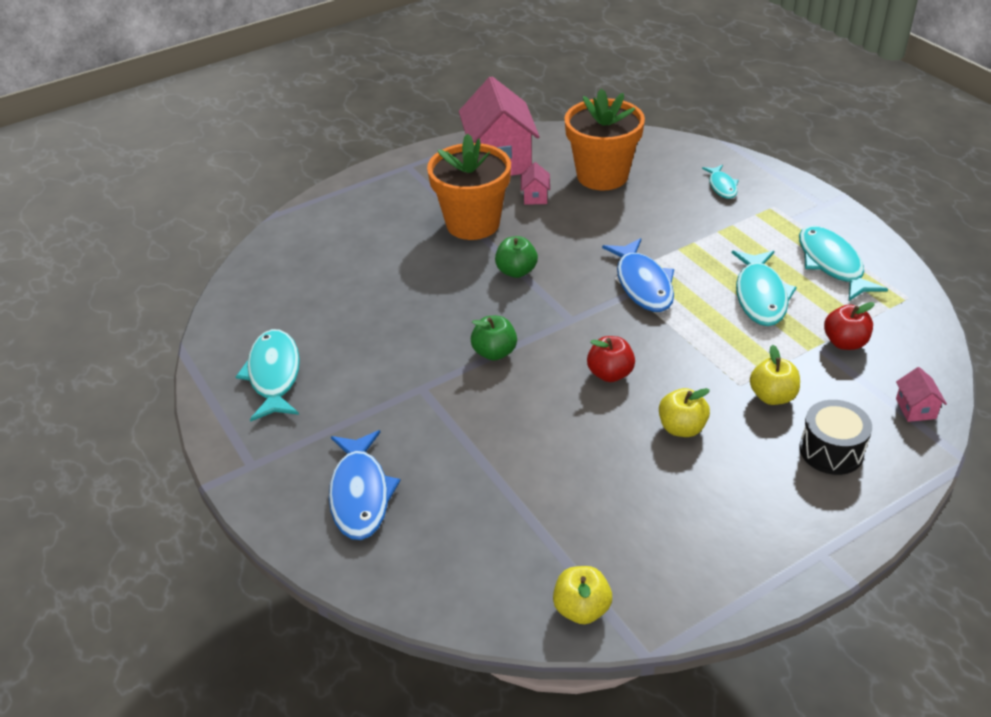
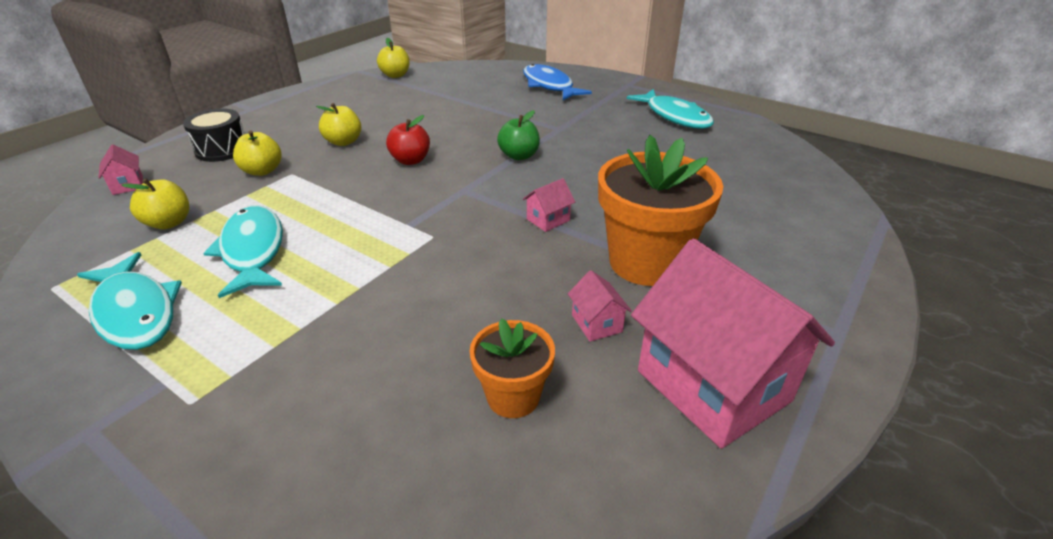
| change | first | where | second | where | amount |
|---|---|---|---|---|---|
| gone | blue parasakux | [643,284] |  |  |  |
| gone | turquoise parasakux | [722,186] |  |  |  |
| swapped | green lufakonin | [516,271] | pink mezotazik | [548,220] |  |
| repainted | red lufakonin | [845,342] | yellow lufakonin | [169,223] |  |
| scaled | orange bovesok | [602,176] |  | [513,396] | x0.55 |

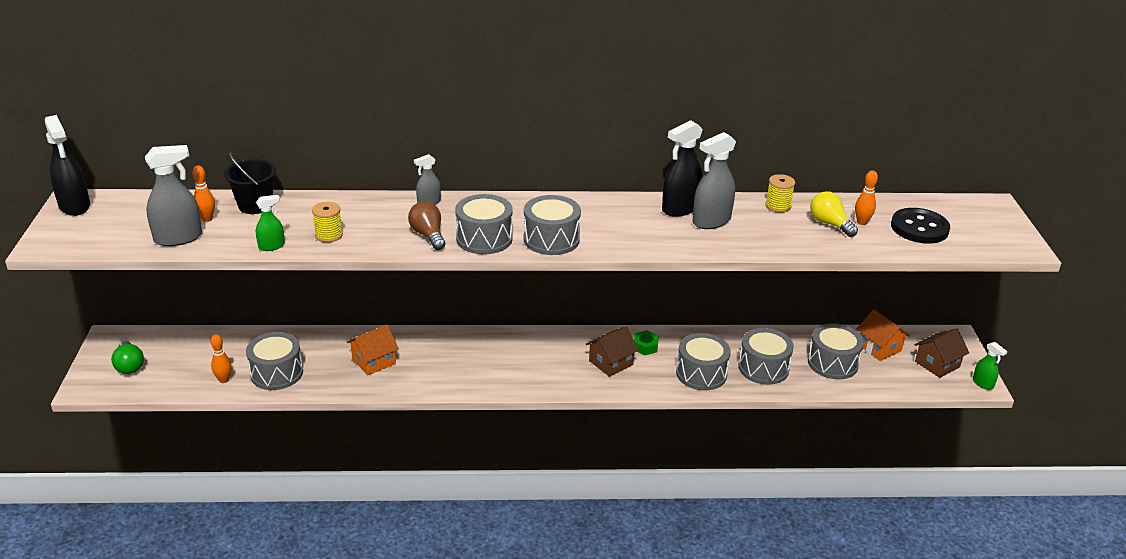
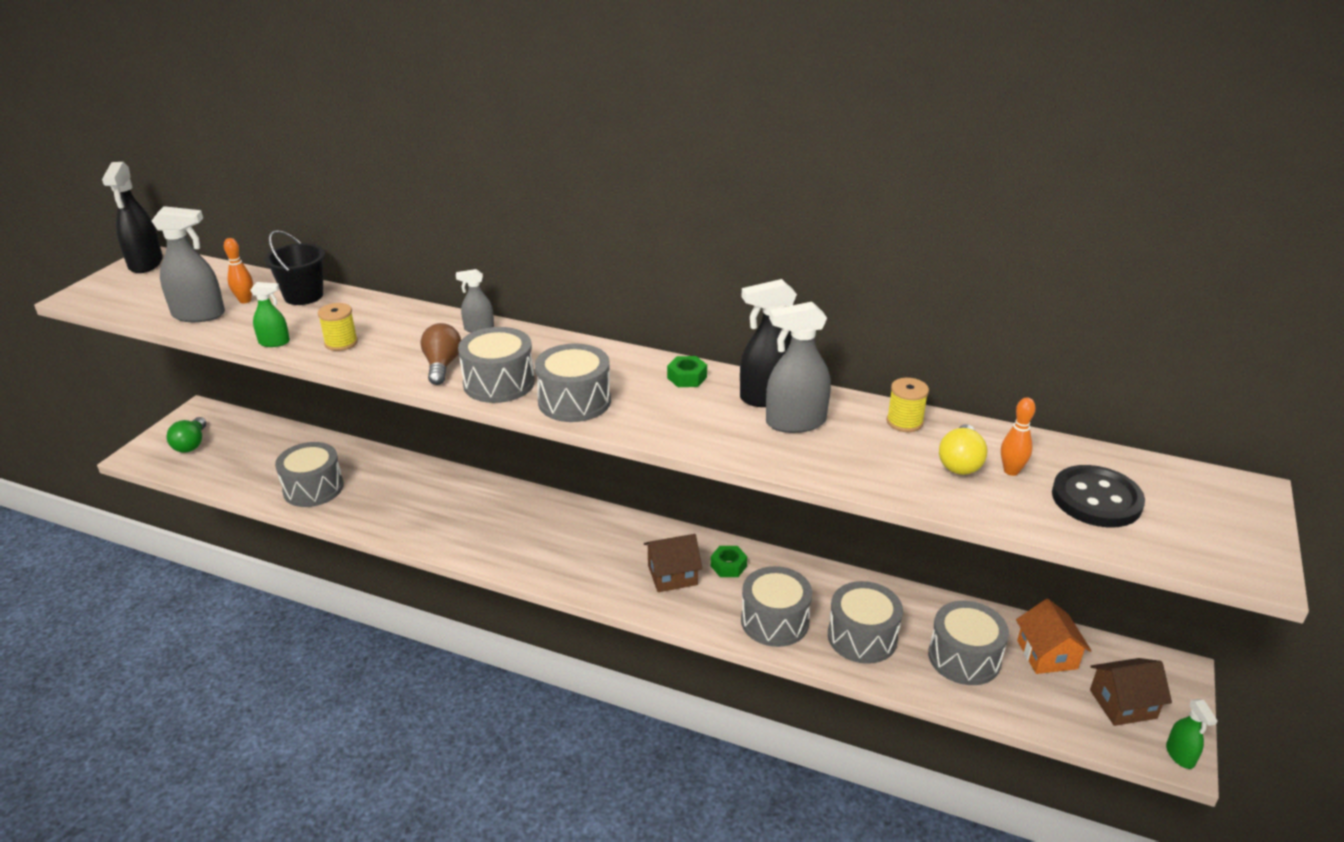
| change | first | where | second | where | amount |
|---|---|---|---|---|---|
| gone | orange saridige | [224,380] |  |  |  |
| gone | orange mezotazik | [374,361] |  |  |  |
| new |  |  | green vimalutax | [687,377] |  |
| rotated | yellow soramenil | [829,224] |  | [960,463] | 150 degrees counterclockwise |

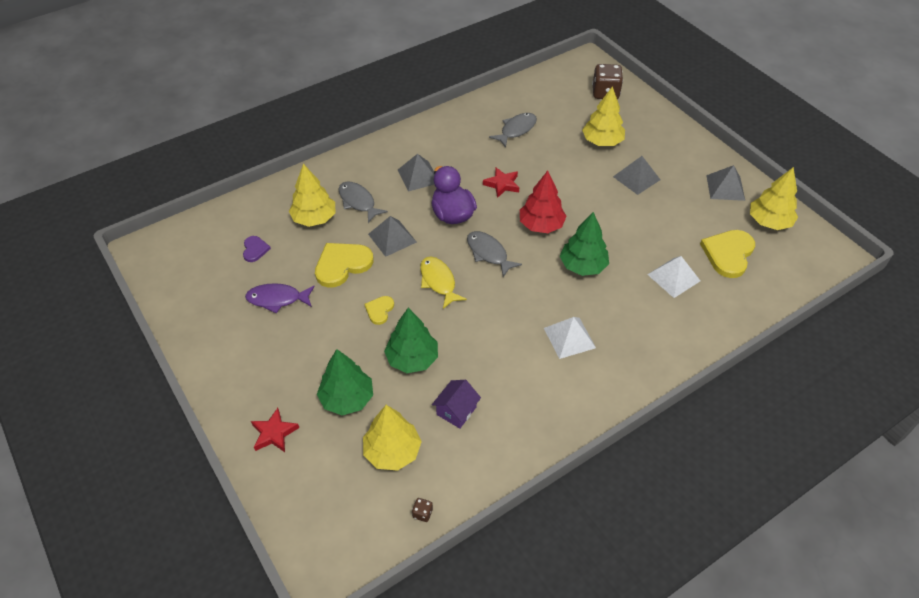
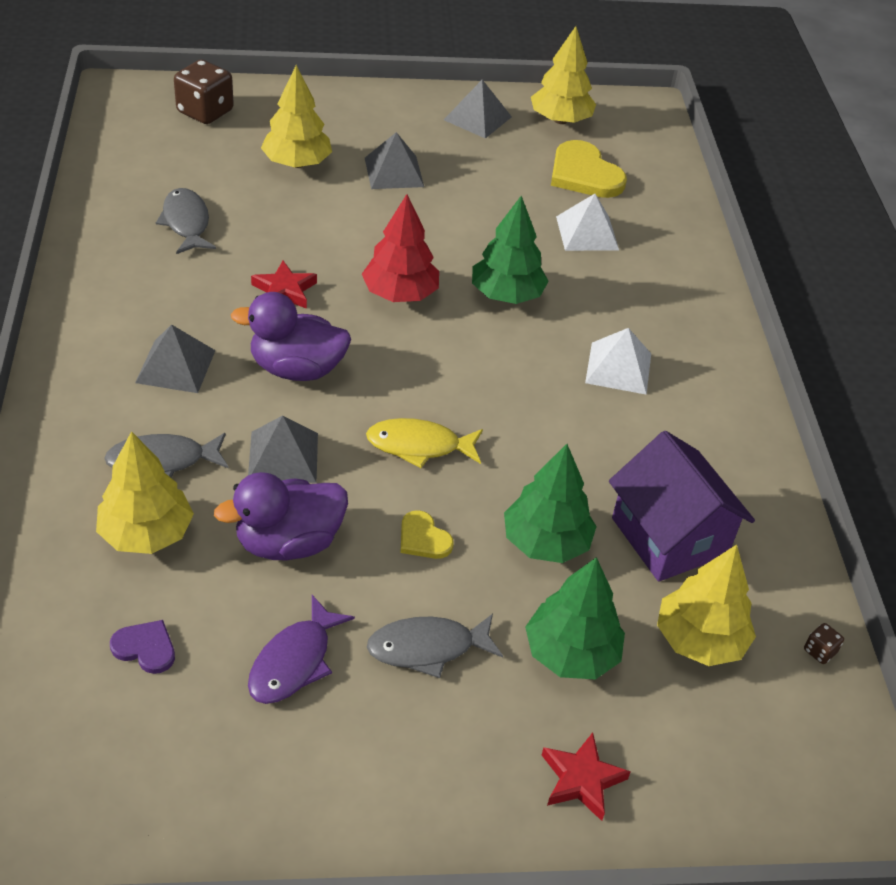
| change | first | where | second | where | amount |
|---|---|---|---|---|---|
| shifted | grey parasakux | [488,253] |  | [427,648] |  |
| swapped | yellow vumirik | [342,265] | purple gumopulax | [288,542] |  |
| scaled | purple mezotazik | [456,411] |  | [669,536] | x1.82 |

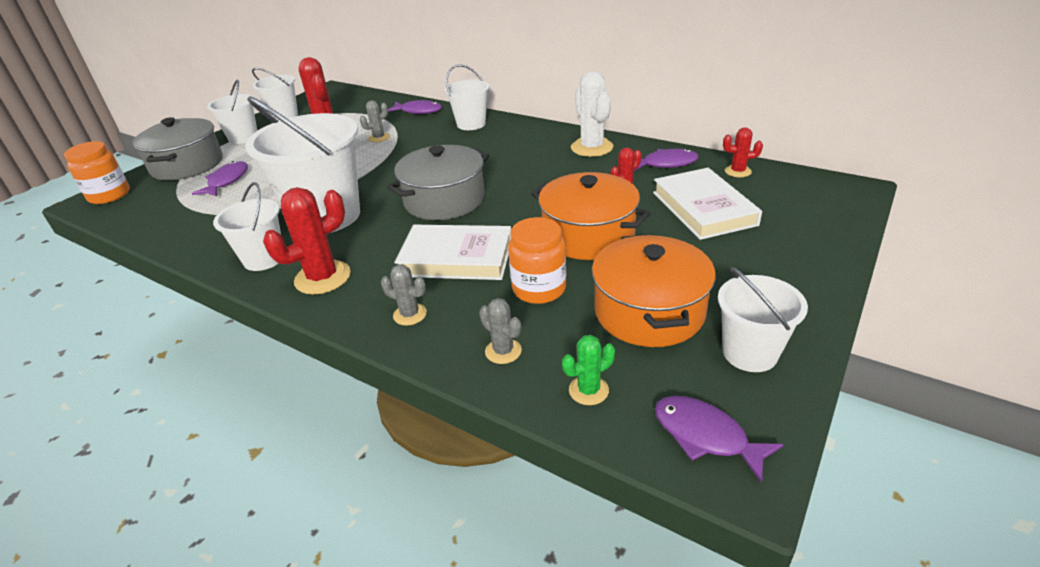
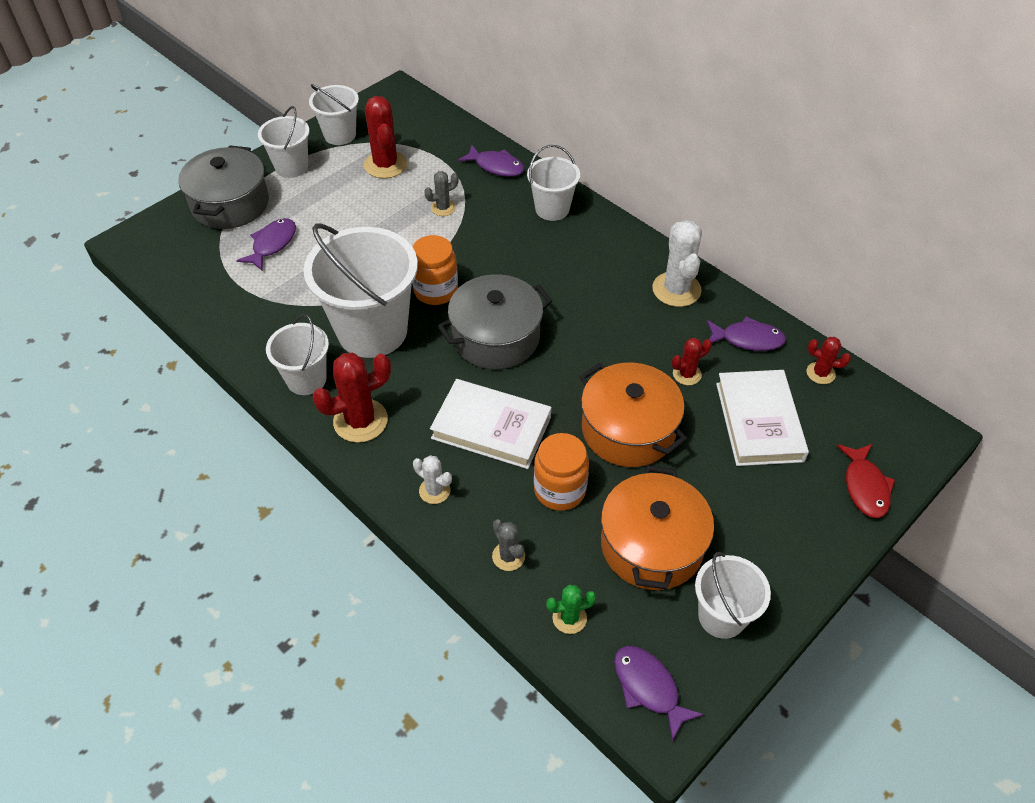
| change | first | where | second | where | amount |
|---|---|---|---|---|---|
| new |  |  | red parasakux | [865,486] |  |
| shifted | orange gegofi | [109,195] |  | [436,290] |  |
| repainted | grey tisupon | [410,314] | white tisupon | [434,491] |  |

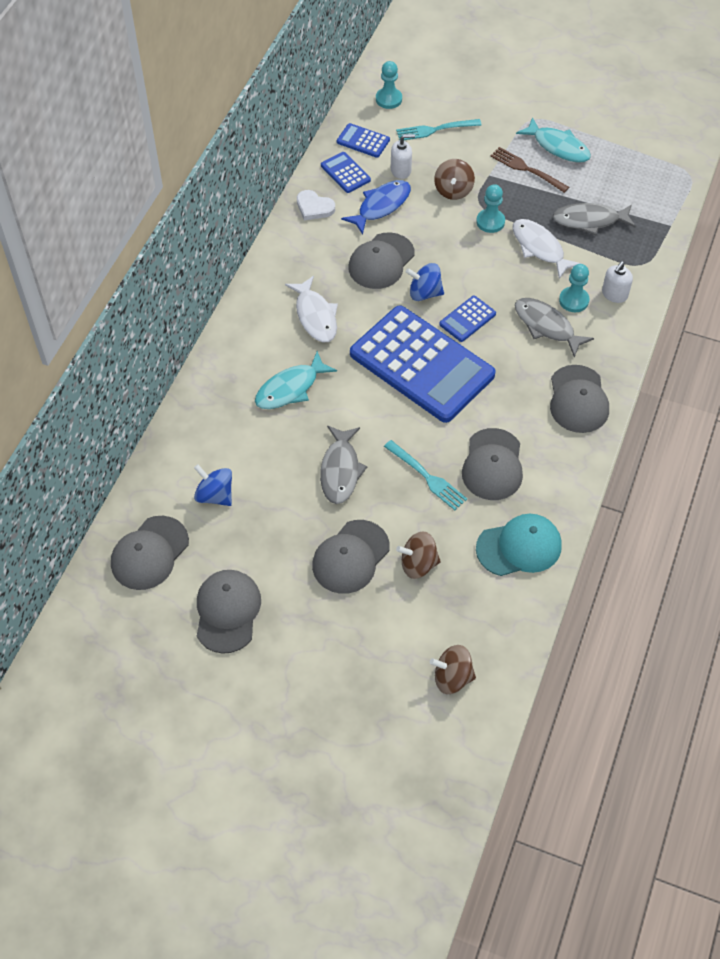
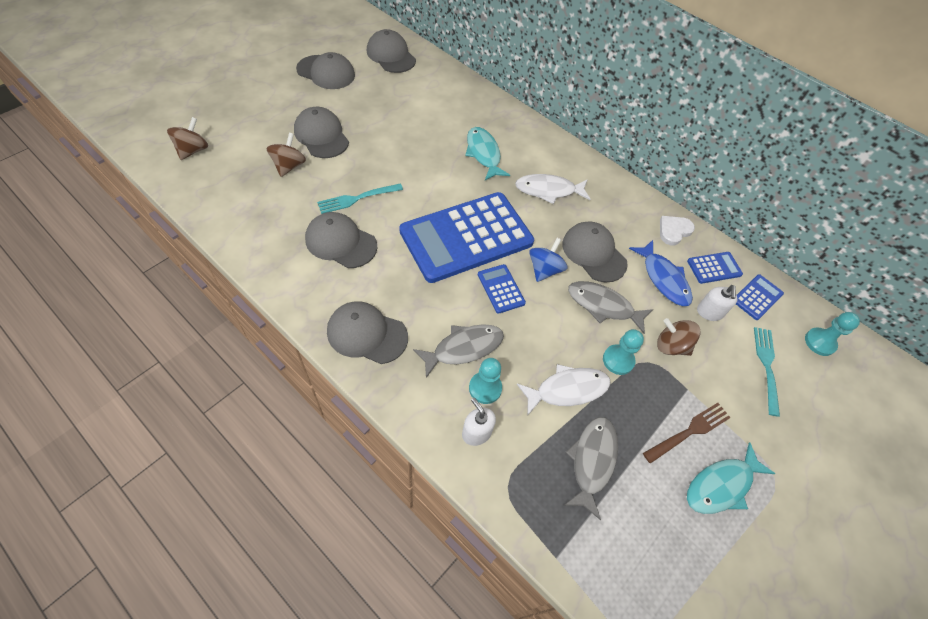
| change | first | where | second | where | amount |
|---|---|---|---|---|---|
| gone | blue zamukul | [215,495] |  |  |  |
| gone | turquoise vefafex | [519,547] |  |  |  |
| shifted | grey parasakux | [340,470] |  | [603,306] |  |

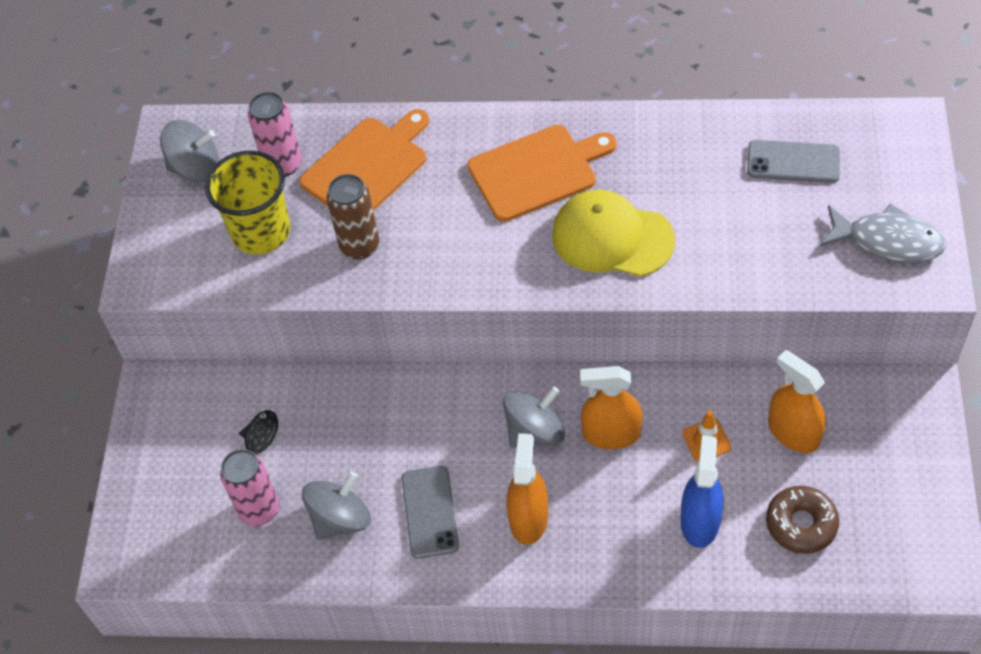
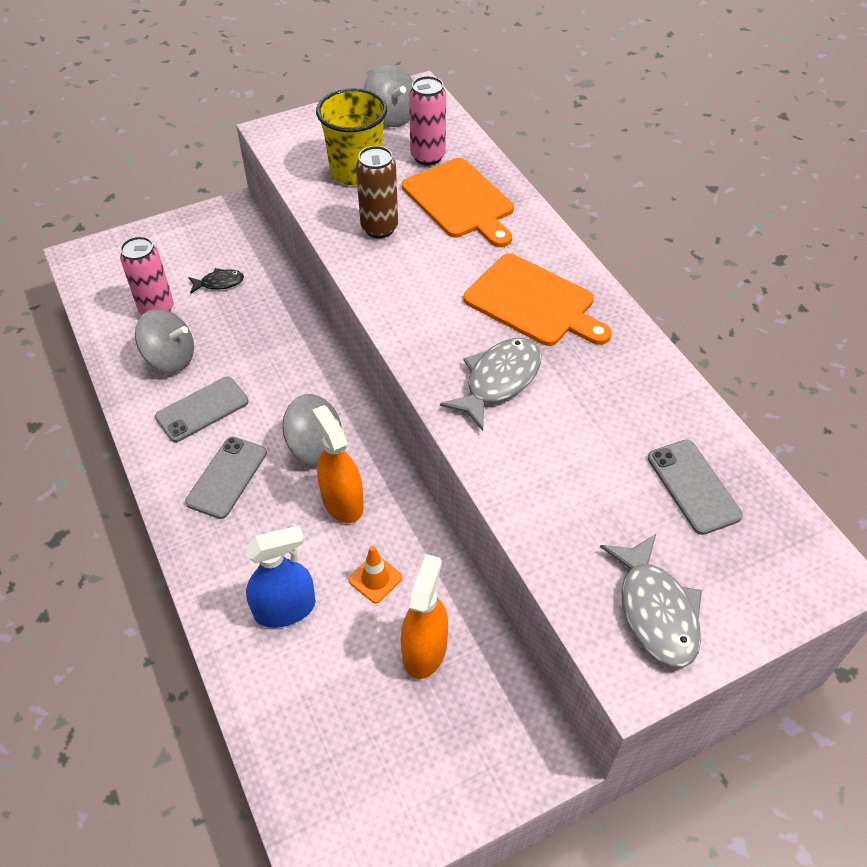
| change | first | where | second | where | amount |
|---|---|---|---|---|---|
| gone | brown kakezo | [801,524] |  |  |  |
| swapped | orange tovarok | [528,518] | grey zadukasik | [227,477] |  |
| swapped | yellow vefafex | [612,237] | grey parasakux | [498,381] |  |
| rotated | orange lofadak | [367,166] |  | [460,201] | 45 degrees clockwise |

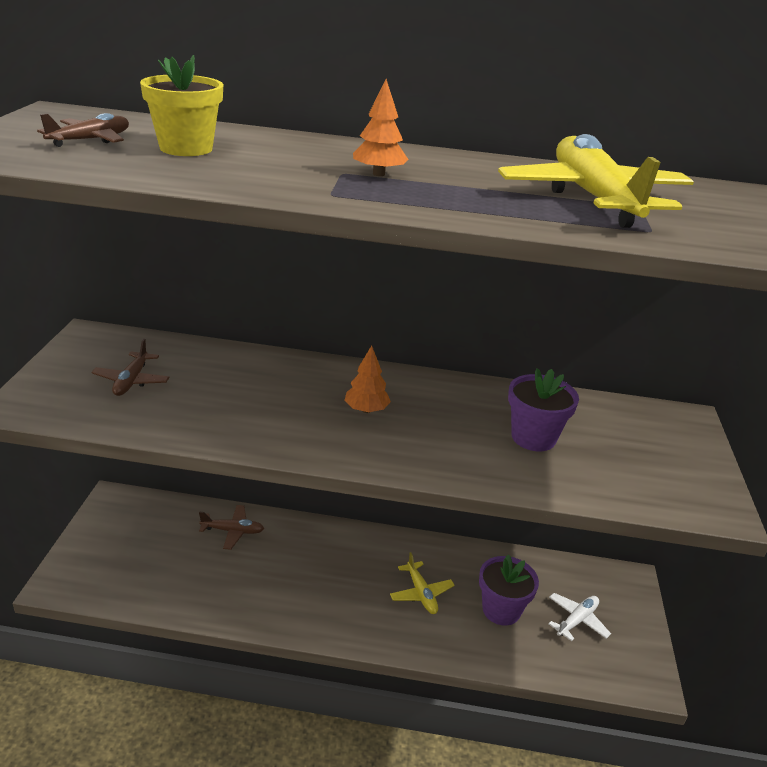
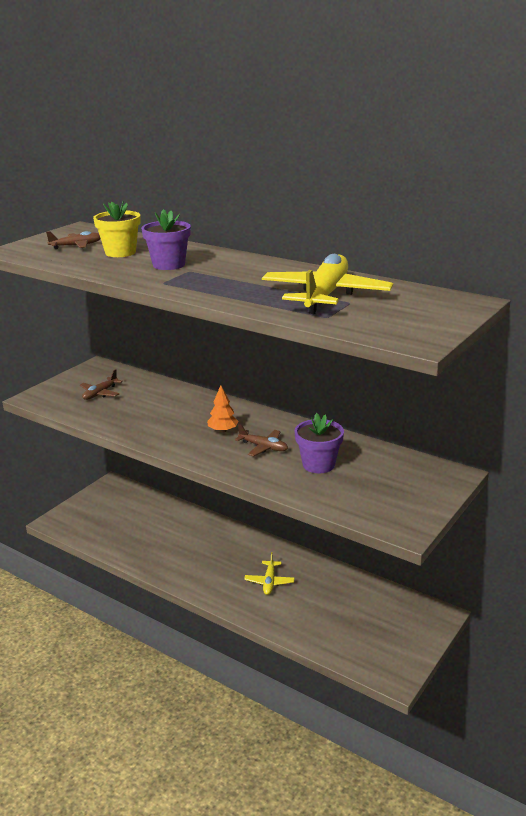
| change | first | where | second | where | amount |
|---|---|---|---|---|---|
| gone | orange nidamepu | [378,174] |  |  |  |
| gone | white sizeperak | [577,620] |  |  |  |
| shifted | brown sizeperak | [233,531] |  | [263,447] |  |
| shifted | purple bovesok | [501,610] |  | [169,265] |  |

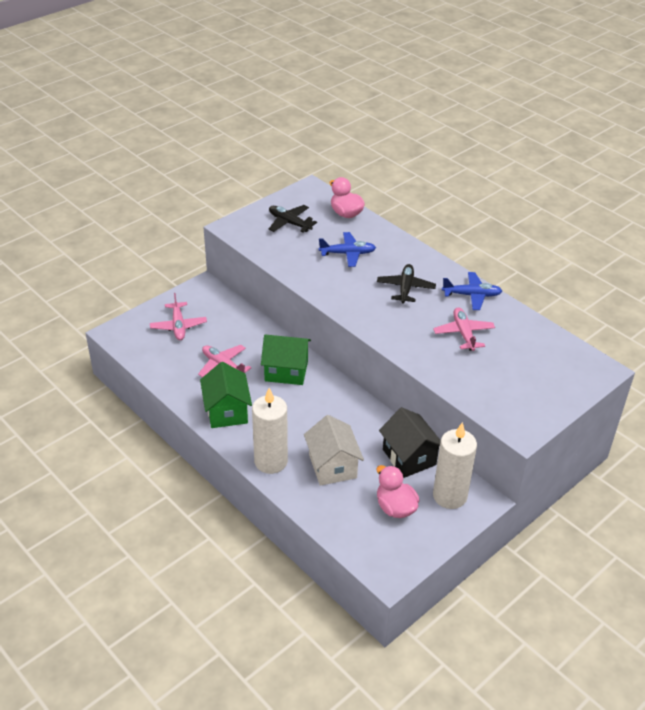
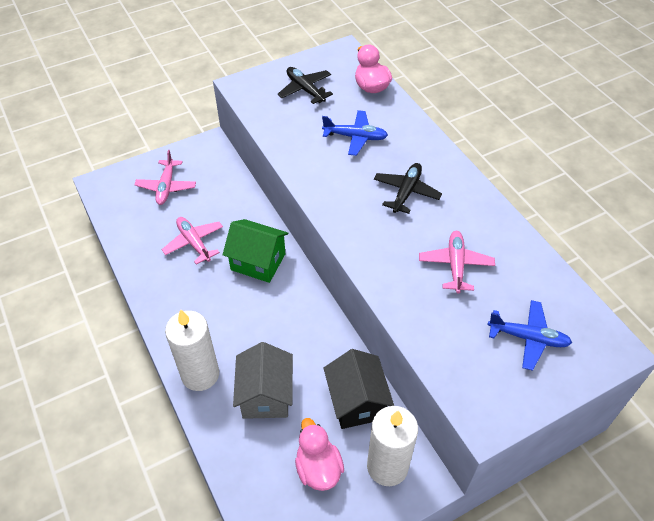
| change | first | where | second | where | amount |
|---|---|---|---|---|---|
| gone | green mezotazik | [227,411] |  |  |  |
| shifted | blue sizeperak | [471,295] |  | [528,338] |  |
| repainted | white mezotazik | [332,466] | grey mezotazik | [266,395] |  |

